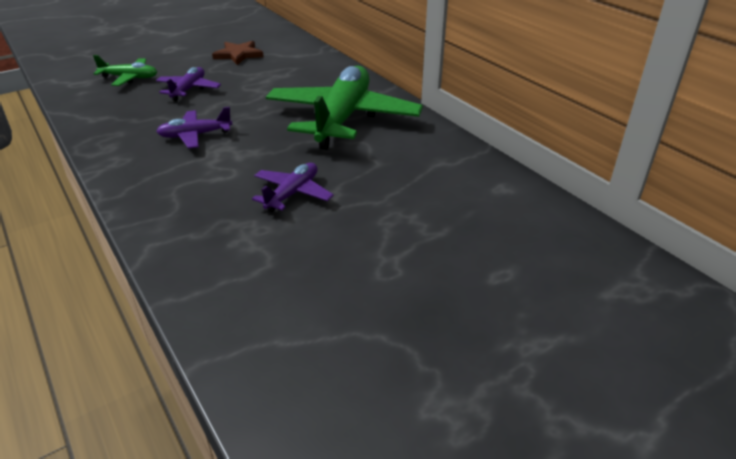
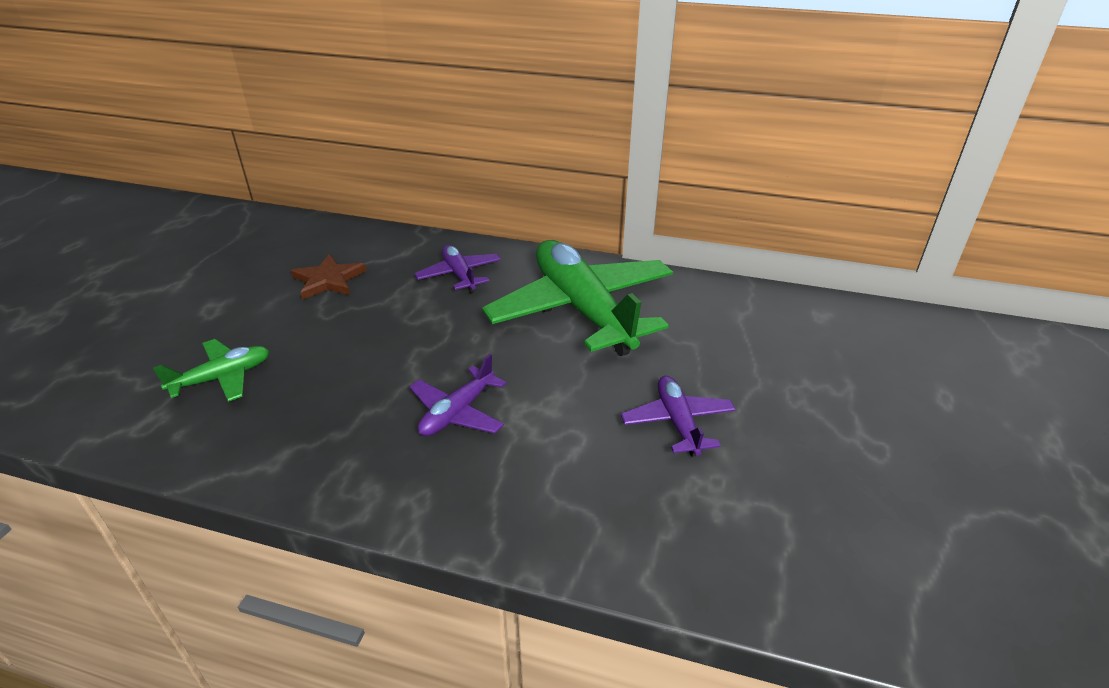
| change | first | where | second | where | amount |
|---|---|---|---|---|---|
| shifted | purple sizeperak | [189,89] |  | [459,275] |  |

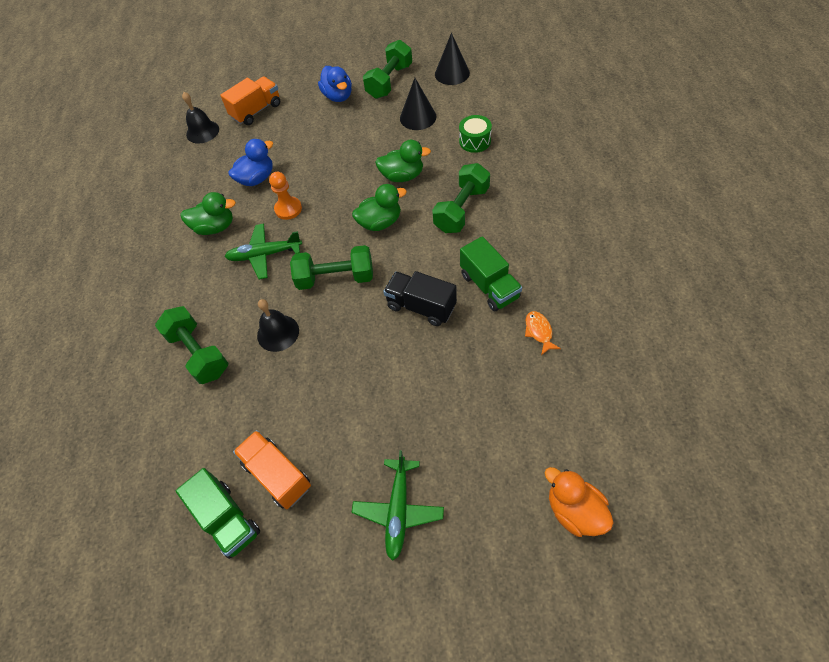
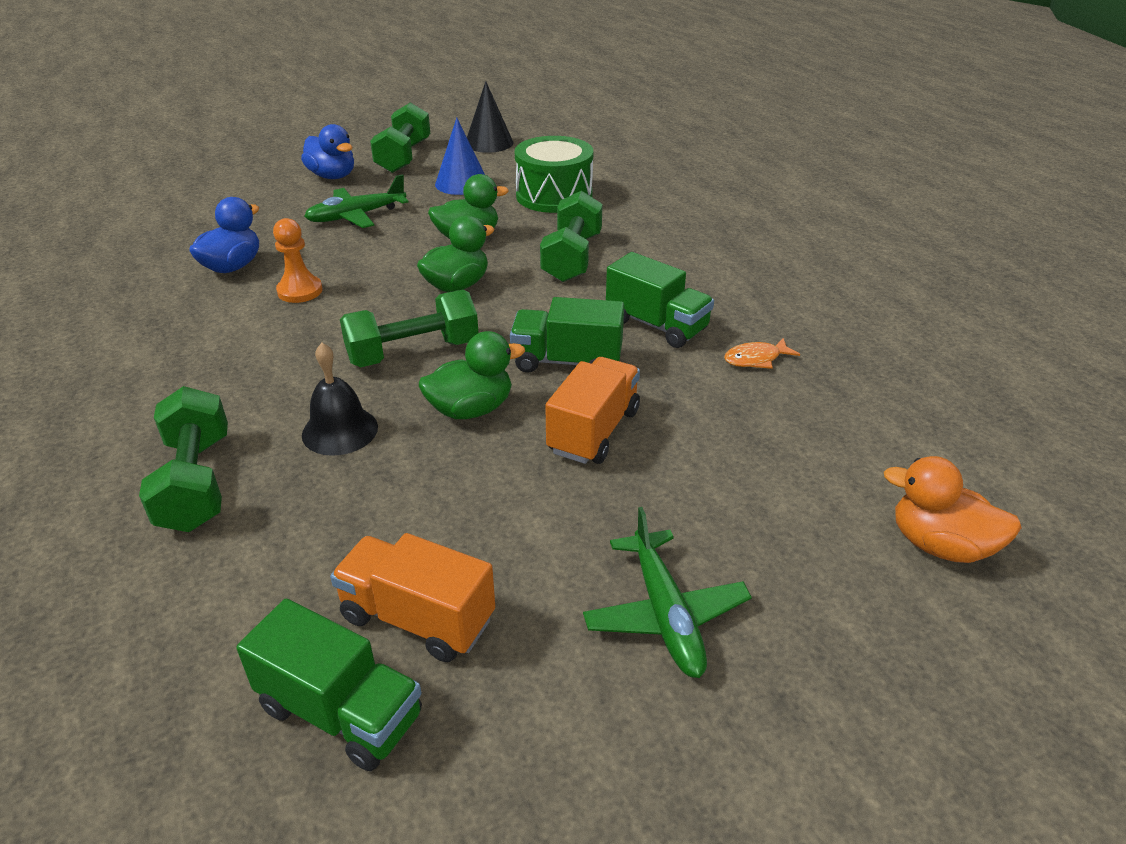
| change | first | where | second | where | amount |
|---|---|---|---|---|---|
| gone | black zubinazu | [202,131] |  |  |  |
| shifted | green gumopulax | [215,227] |  | [471,409] |  |
| shifted | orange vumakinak | [256,111] |  | [593,431] |  |
| shifted | green sizeperak | [265,255] |  | [357,216] |  |
| repainted | black vumakinak | [421,306] | green vumakinak | [567,361] |  |
| repainted | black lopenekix | [418,117] | blue lopenekix | [461,183] |  |
| rotated | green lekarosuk | [199,353] |  | [196,483] | 45 degrees clockwise |
| rotated | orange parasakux | [539,332] |  | [756,359] | 75 degrees counterclockwise |
| scaled | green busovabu | [475,141] |  | [554,195] | x1.70 |

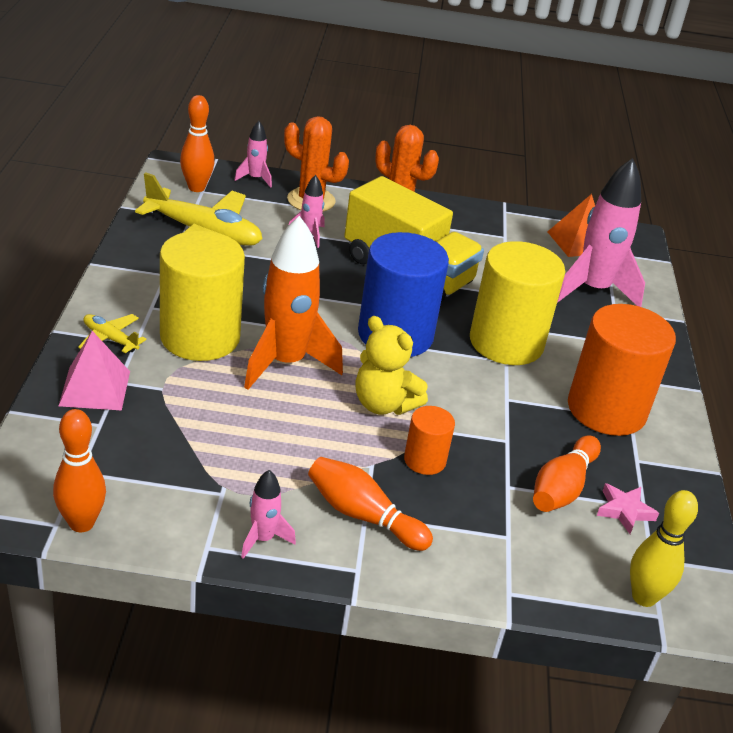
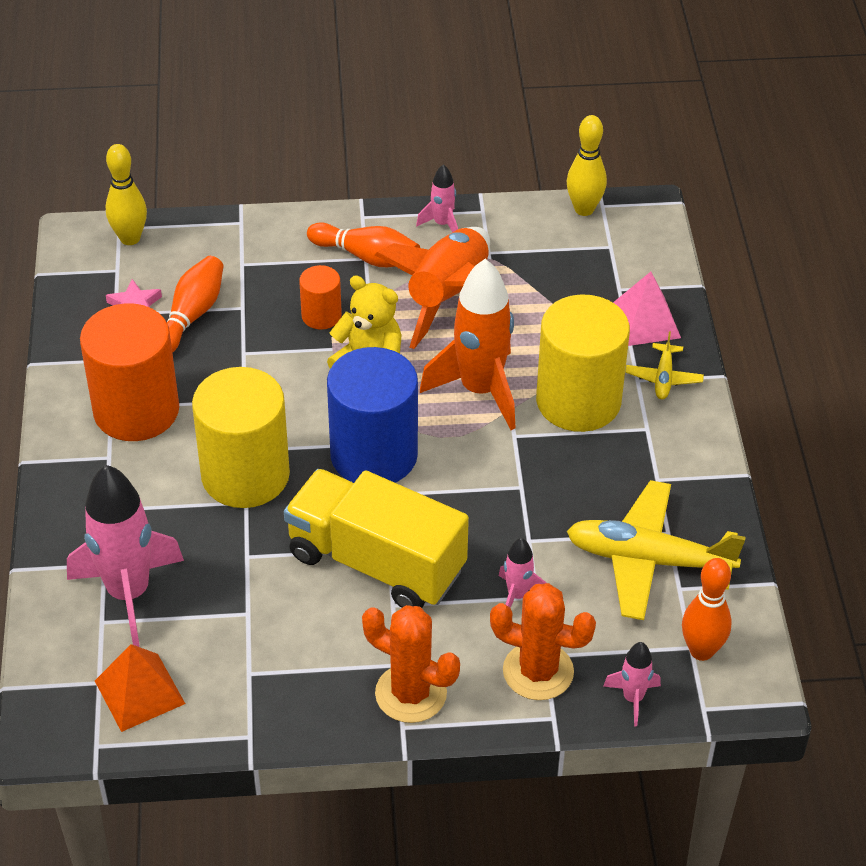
| change | first | where | second | where | amount |
|---|---|---|---|---|---|
| new |  |  | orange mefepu | [447,296] |  |
| repainted | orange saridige | [81,523] | yellow saridige | [584,209] |  |
| rotated | yellow sizeperak | [110,339] |  | [663,378] | 75 degrees clockwise |

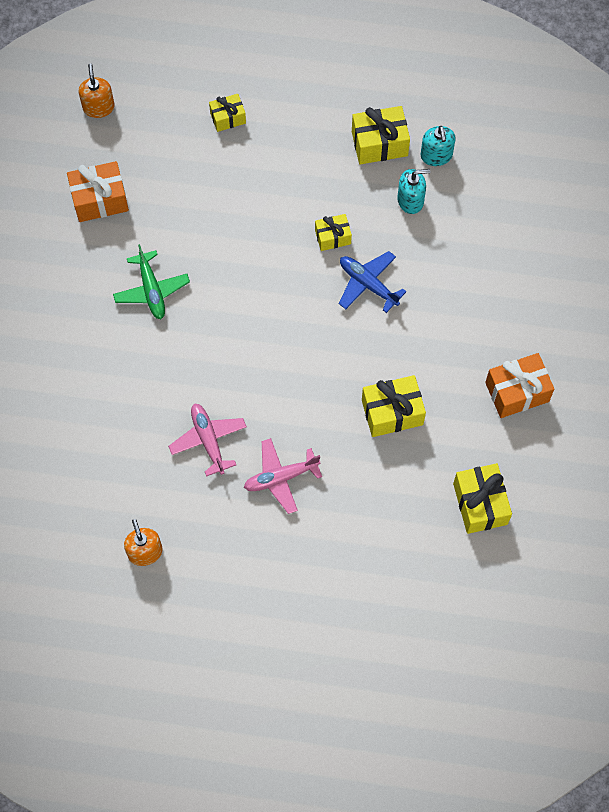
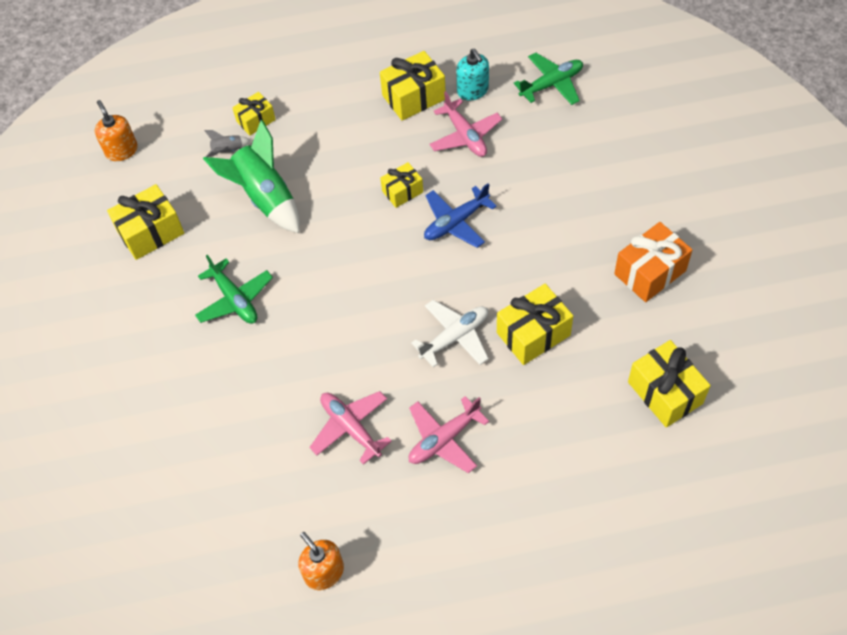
| change | first | where | second | where | amount |
|---|---|---|---|---|---|
| new |  |  | green mefepu | [265,197] |  |
| new |  |  | grey mefepu | [228,151] |  |
| new |  |  | white sizeperak | [455,337] |  |
| new |  |  | green sizeperak | [551,84] |  |
| swapped | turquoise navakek | [410,200] | pink sizeperak | [465,136] |  |
| repainted | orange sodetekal | [100,200] | yellow sodetekal | [151,232] |  |
| rotated | blue sizeperak | [368,284] |  | [456,222] | 60 degrees counterclockwise |

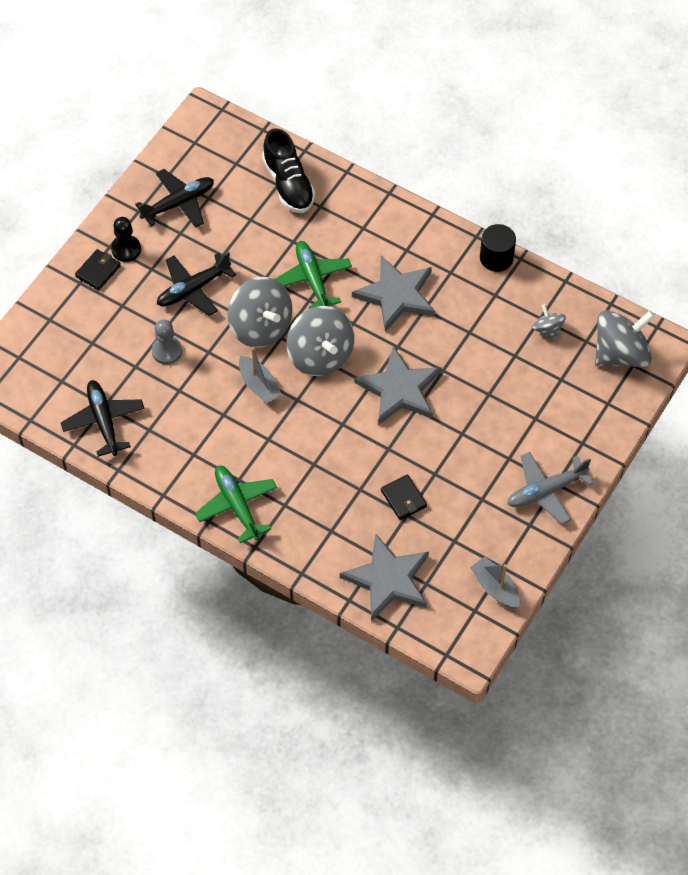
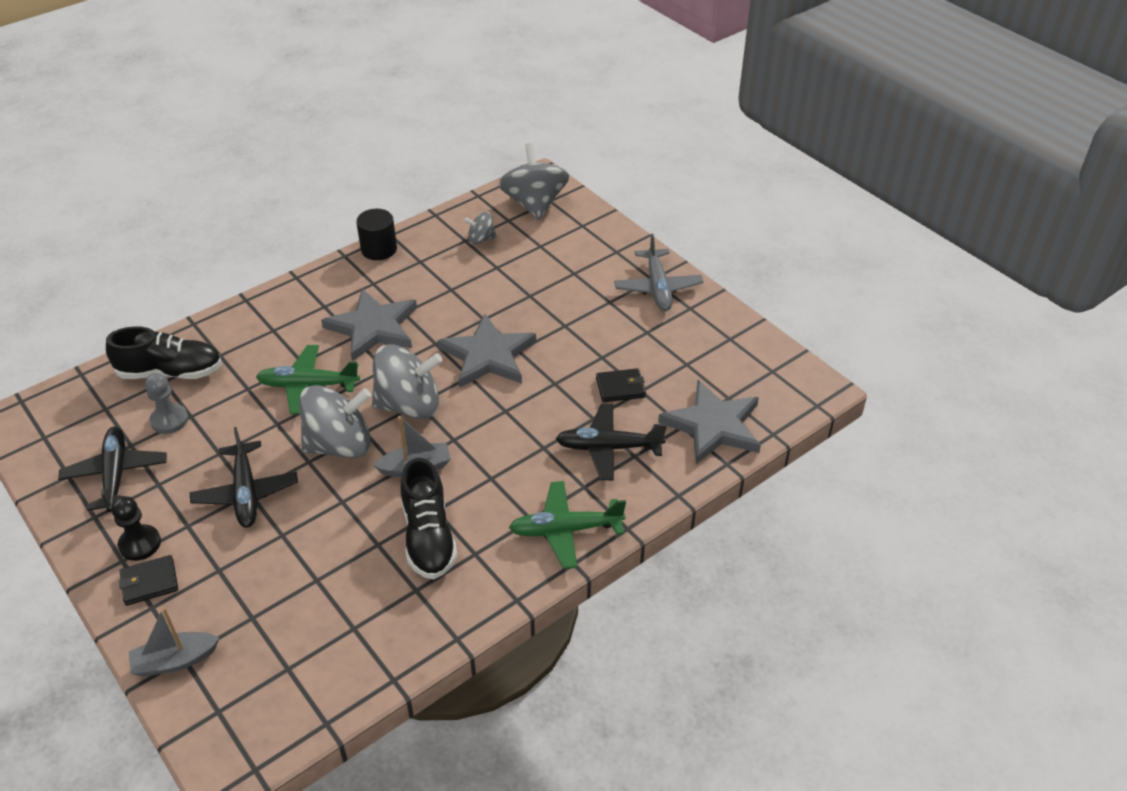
| change | first | where | second | where | amount |
|---|---|---|---|---|---|
| new |  |  | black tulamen | [428,536] |  |
| shifted | black sizeperak | [103,421] |  | [608,448] |  |
| shifted | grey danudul | [167,351] |  | [169,420] |  |
| shifted | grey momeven | [495,588] |  | [175,661] |  |
| rotated | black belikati | [98,271] |  | [149,582] | 75 degrees counterclockwise |

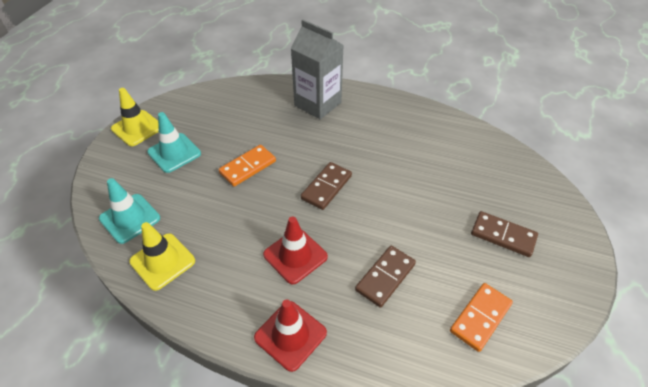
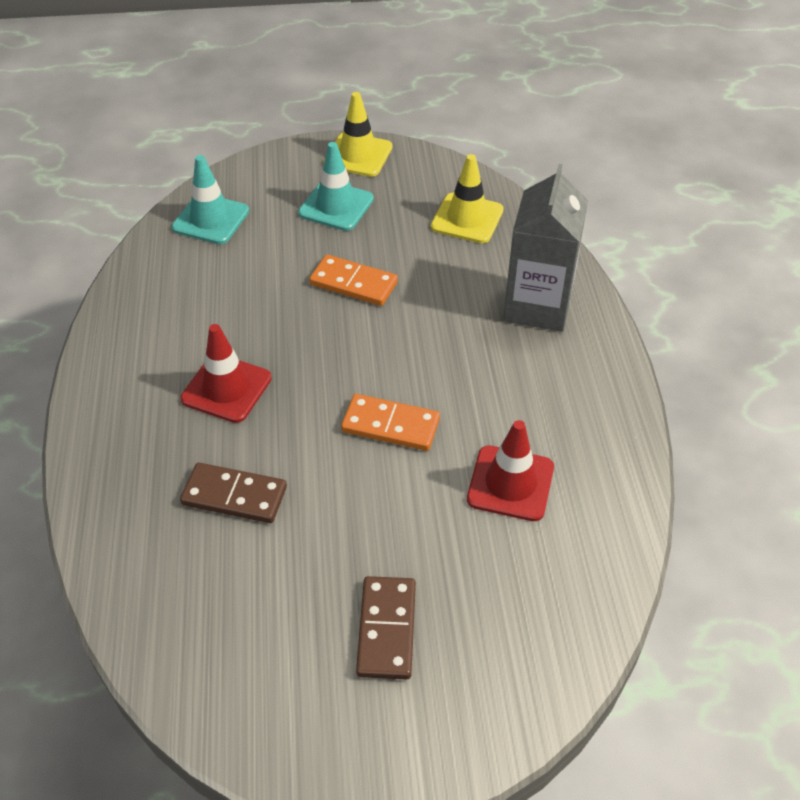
| change | first | where | second | where | amount |
|---|---|---|---|---|---|
| gone | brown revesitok | [326,187] |  |  |  |
| shifted | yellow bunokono | [162,261] |  | [467,218] |  |
| shifted | red bunokono | [290,335] |  | [510,483] |  |
| shifted | orange revesitok | [480,318] |  | [390,425] |  |

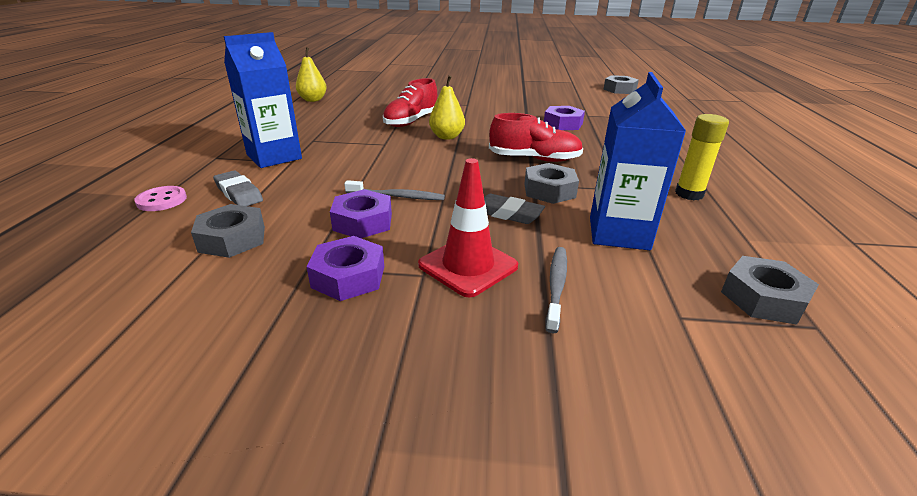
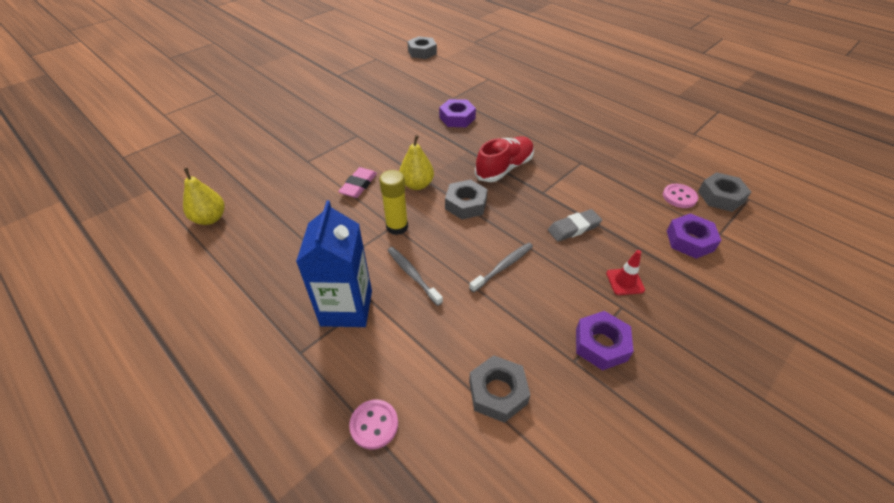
| change | first | where | second | where | amount |
|---|---|---|---|---|---|
| gone | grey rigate | [238,193] |  |  |  |
| gone | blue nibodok | [618,233] |  |  |  |
| new |  |  | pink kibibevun | [679,197] |  |
| shifted | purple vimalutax | [363,222] |  | [690,240] |  |
| shifted | grey vimalutax | [549,190] |  | [465,204] |  |
| shifted | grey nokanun | [556,286] |  | [412,275] |  |
| shifted | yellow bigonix | [689,194] |  | [397,227] |  |
| swapped | red tulamen | [411,121] | pink rigate | [358,185] |  |
| scaled | red bunokono | [468,265] |  | [625,281] | x0.57 |

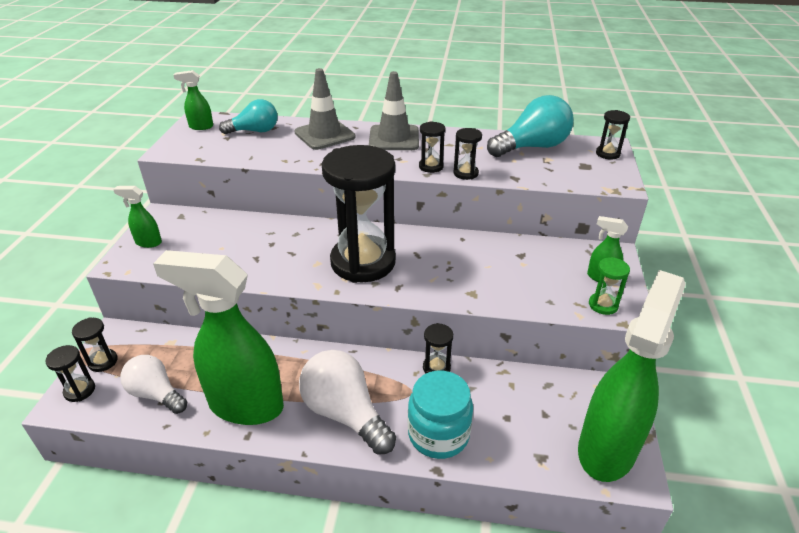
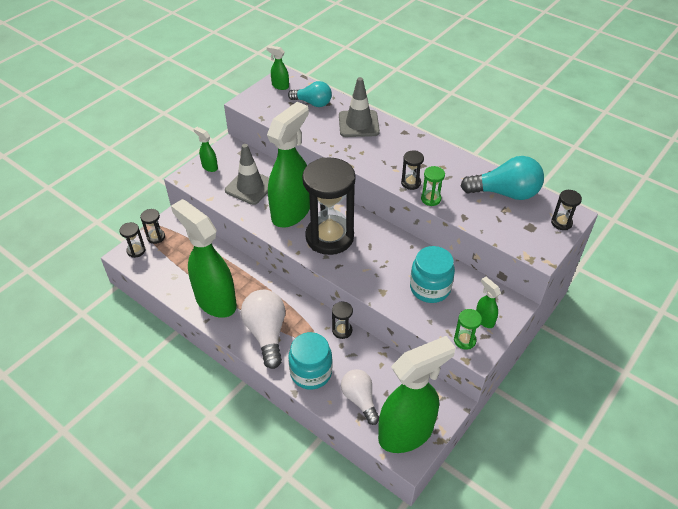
| change | first | where | second | where | amount |
|---|---|---|---|---|---|
| new |  |  | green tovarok | [291,212] |  |
| new |  |  | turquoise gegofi | [430,288] |  |
| shifted | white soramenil | [156,394] |  | [360,399] |  |
| shifted | grey bunokono | [394,138] |  | [250,187] |  |
| repainted | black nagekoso | [465,173] | green nagekoso | [431,199] |  |

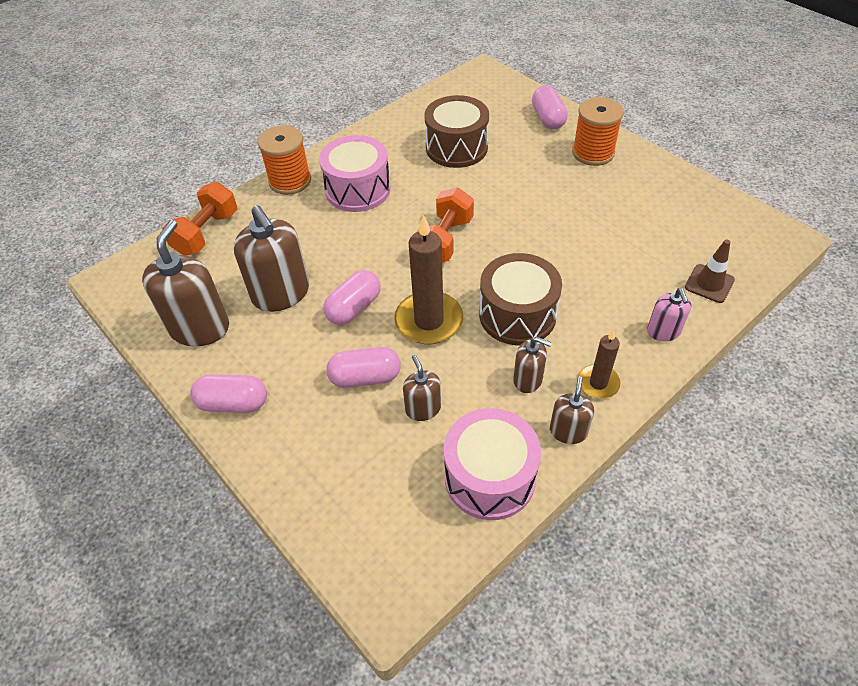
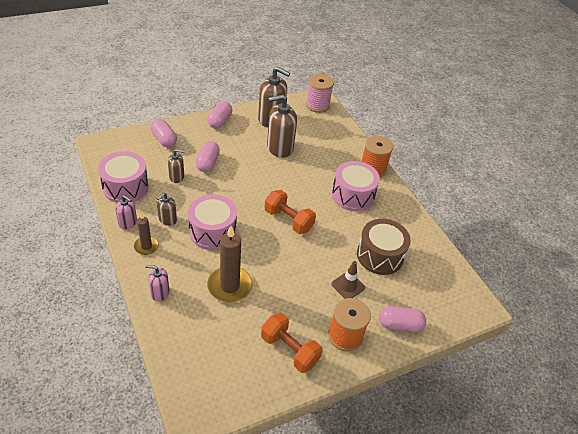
| change | first | where | second | where | amount |
|---|---|---|---|---|---|
| new |  |  | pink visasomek | [317,105] |  |
| shifted | orange lekarosuk | [206,233] |  | [289,350] |  |
| shifted | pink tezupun | [354,308] |  | [164,139] |  |
| shifted | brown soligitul | [429,321] |  | [230,286] |  |
| shifted | brown bunokono | [709,283] |  | [348,286] |  |
| repainted | brown busovabu | [517,314] | pink busovabu | [212,231] |  |
| repainted | brown navakek | [568,431] | pink navakek | [128,222] |  |

